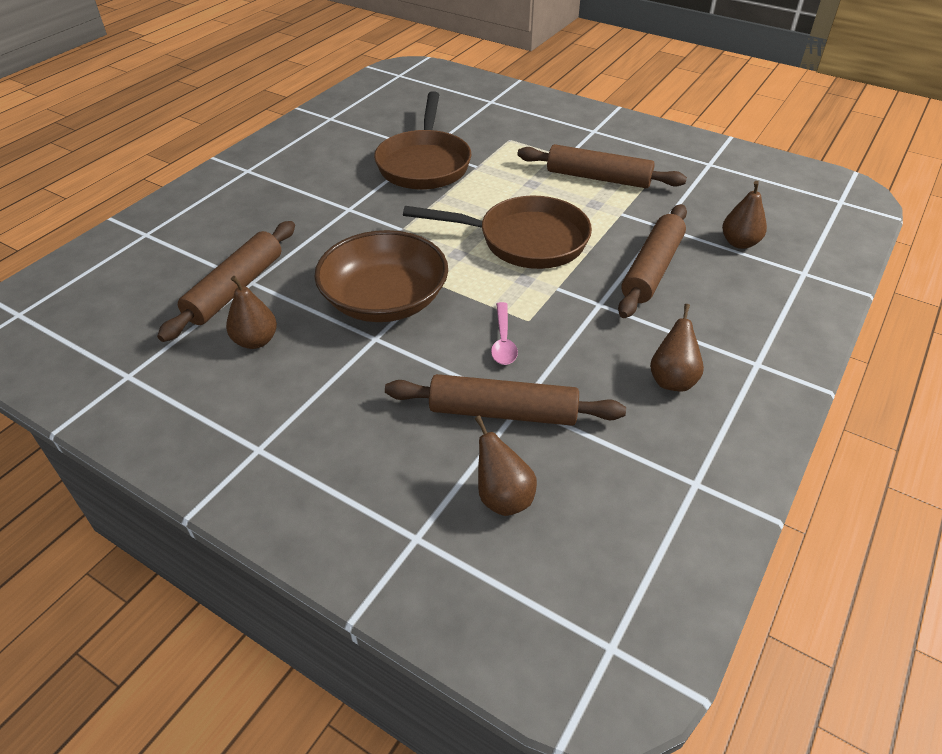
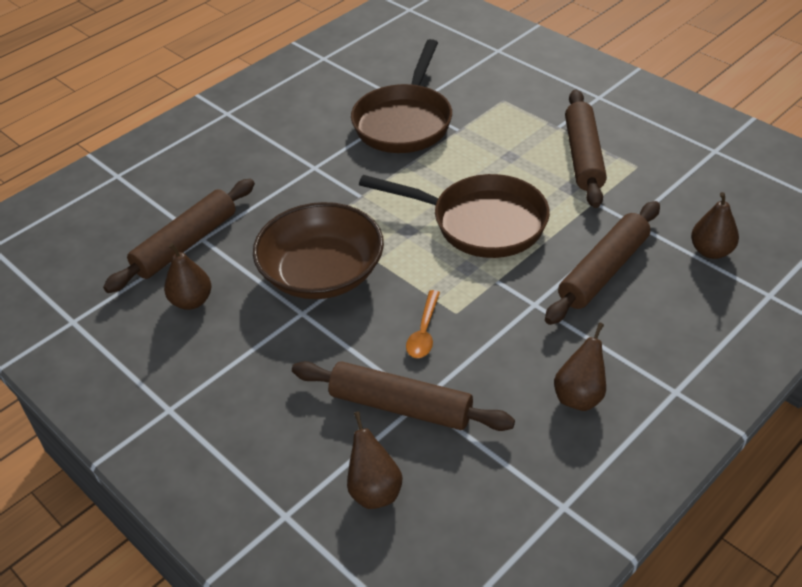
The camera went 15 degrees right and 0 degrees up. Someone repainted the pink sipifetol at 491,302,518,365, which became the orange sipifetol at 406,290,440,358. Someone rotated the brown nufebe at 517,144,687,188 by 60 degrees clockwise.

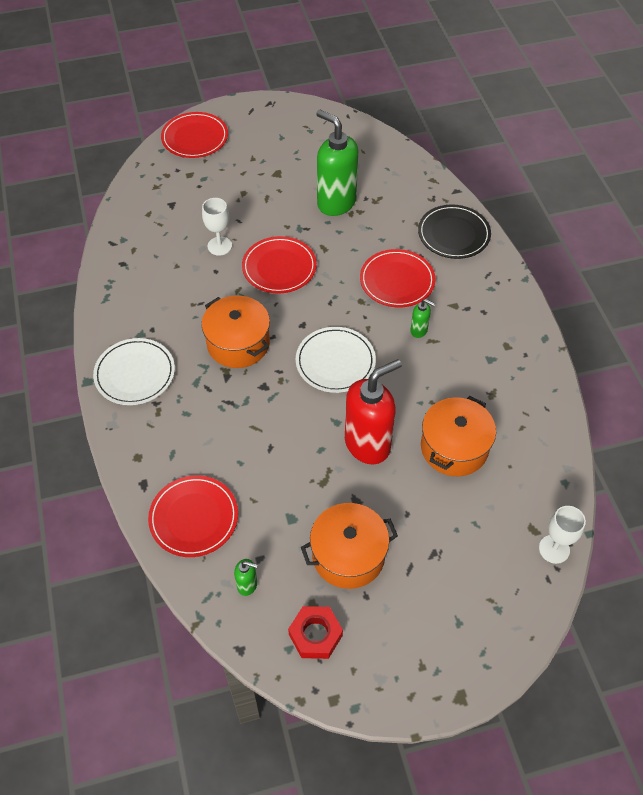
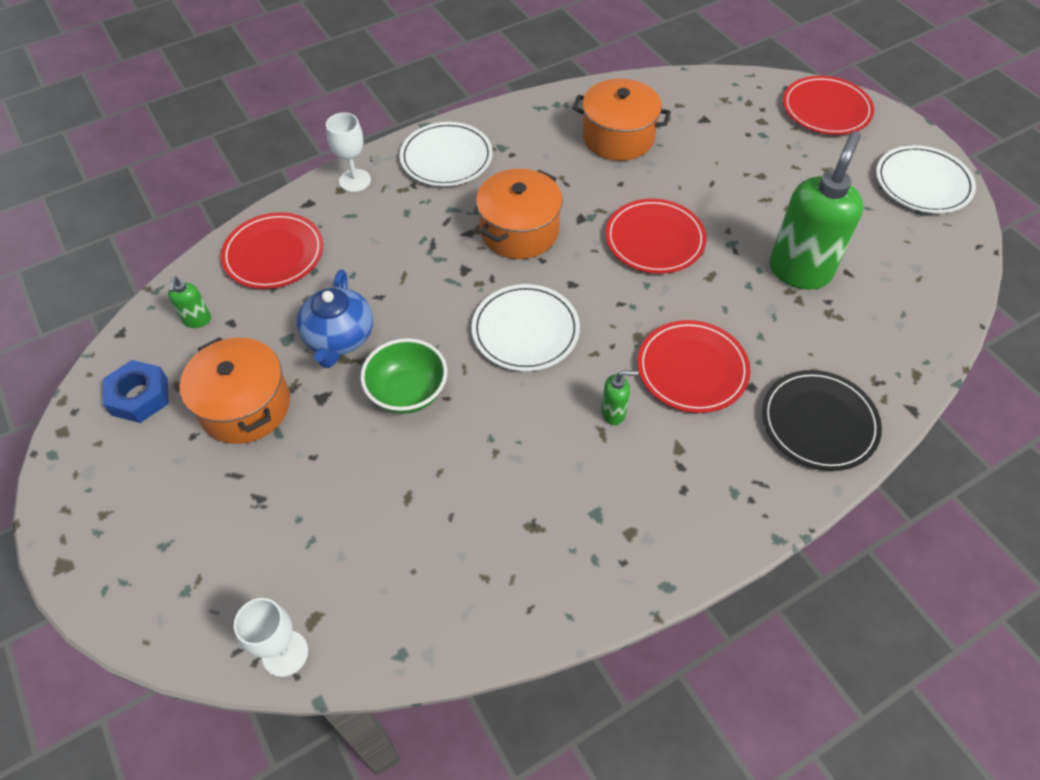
The camera went 75 degrees right and 0 degrees up. Someone repainted the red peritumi at 288,606,343,659, which became the blue peritumi at 103,360,169,423. Someone put down the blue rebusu at 297,269,373,368. Someone carried the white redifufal from 202,198,232,256 to 326,113,371,192. Someone swapped the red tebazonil at 345,359,402,464 for the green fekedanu at 360,338,447,414. Someone carried the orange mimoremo from 421,396,496,476 to 573,79,671,161. Someone rotated the green tebazonil at 410,299,435,338 by 105 degrees counterclockwise. Someone put down the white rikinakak at 876,145,976,213.

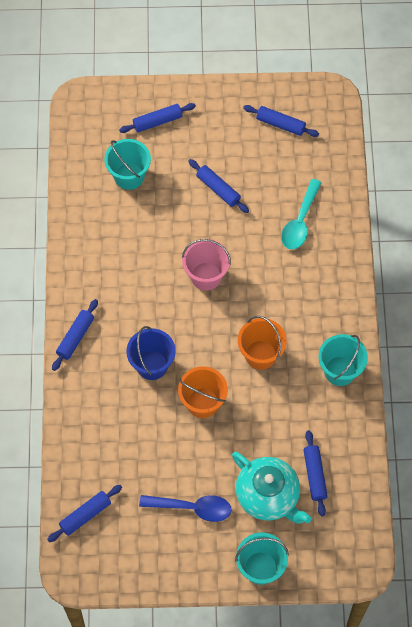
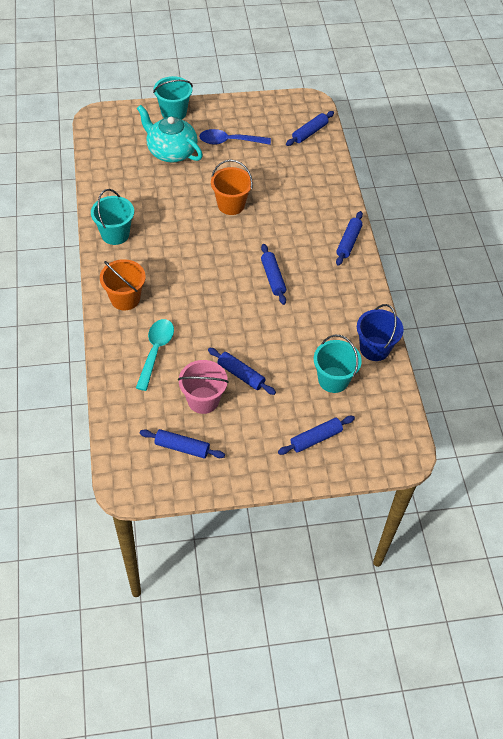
The camera went 170 degrees right and 10 degrees down. Someone carried the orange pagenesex from 238,316,287,370 to 100,259,146,310. Someone carried the pink pagenesex from 182,239,231,291 to 178,360,229,414. Someone carried the blue nufebe from 303,430,328,517 to 261,244,286,305. Someone carried the blue pagenesex from 126,326,176,380 to 357,304,404,361.

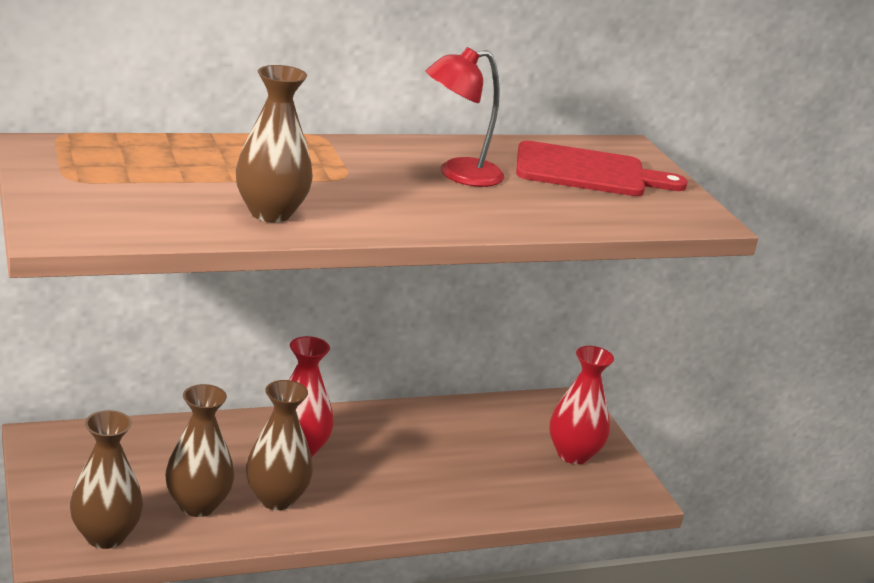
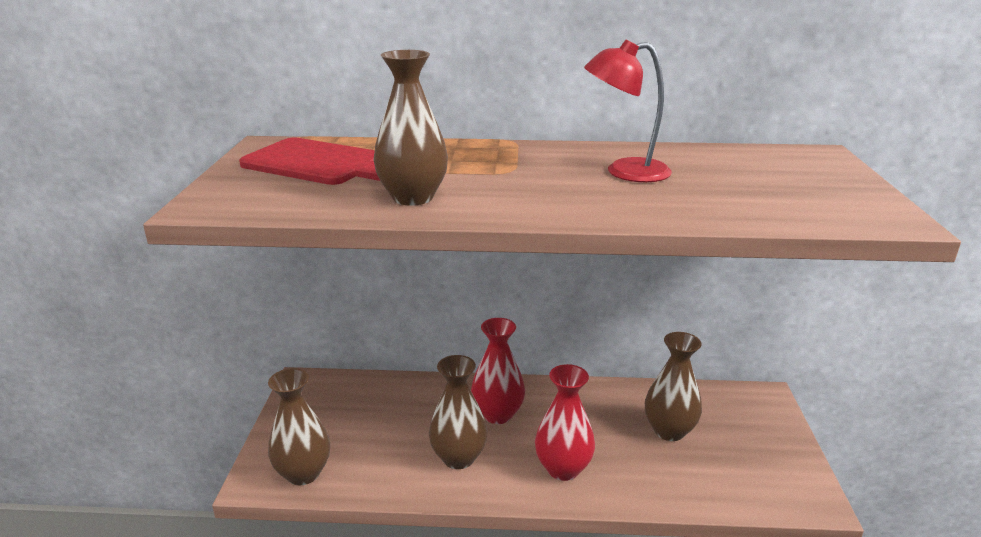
The camera went 25 degrees right and 0 degrees up. Someone carried the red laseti from 516,141,688,196 to 239,138,380,185. Someone carried the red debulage from 549,346,614,464 to 535,364,595,481. Someone carried the brown debulage from 165,384,234,517 to 645,332,702,441.

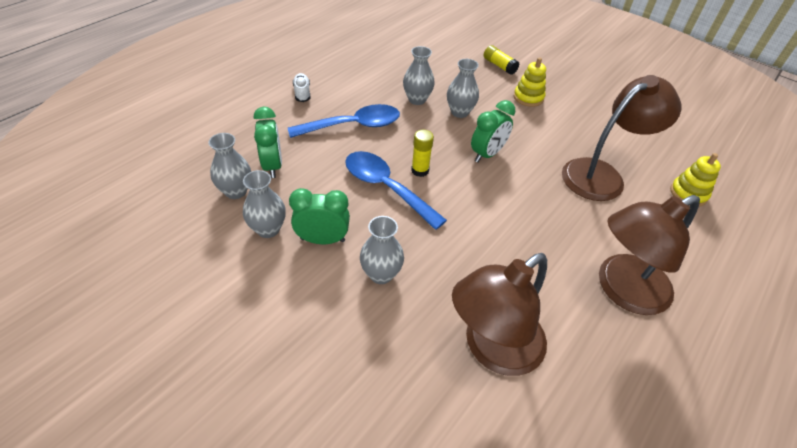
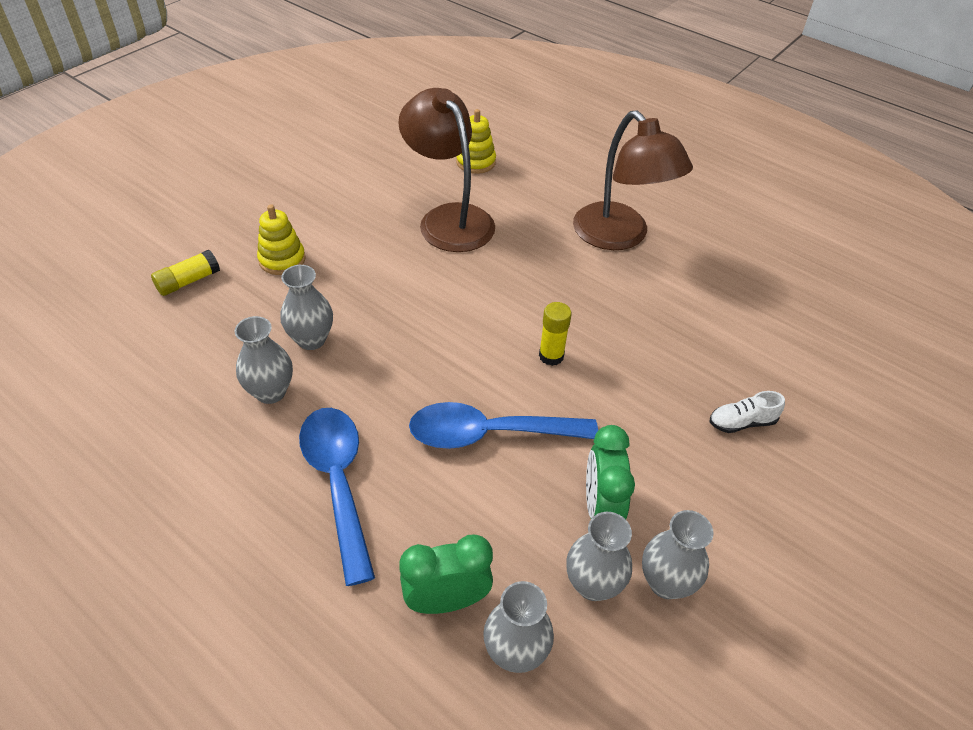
The camera went 90 degrees left and 0 degrees up. Someone rotated the blue sipifetol at 345,151,447,230 by 45 degrees clockwise. Someone carried the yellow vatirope from 411,130,434,177 to 539,302,572,366. Someone carried the grey debulage from 360,216,404,284 to 642,510,714,599. Someone carried the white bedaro from 293,73,310,102 to 710,391,785,433. Someone took away the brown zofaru at 452,253,547,376. Someone took away the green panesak at 471,100,515,162.

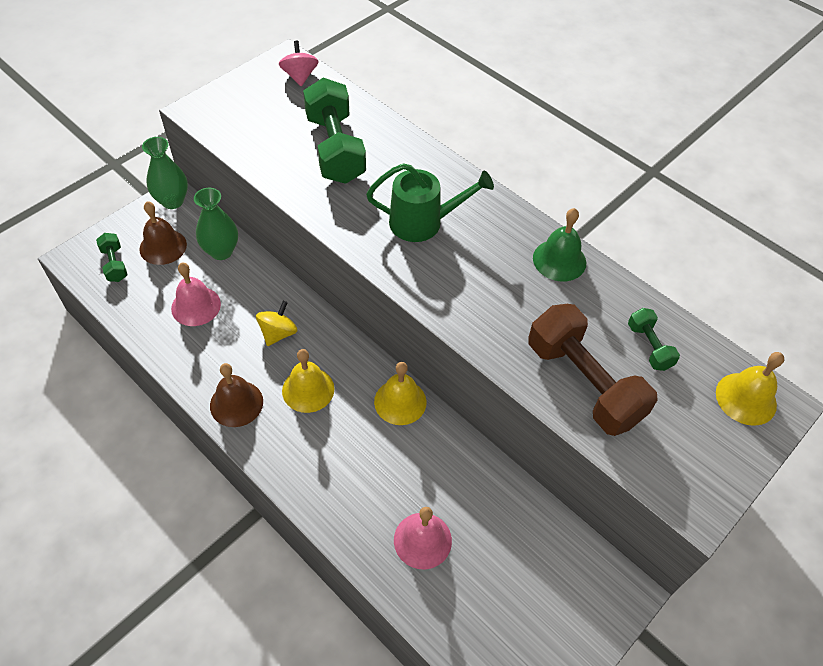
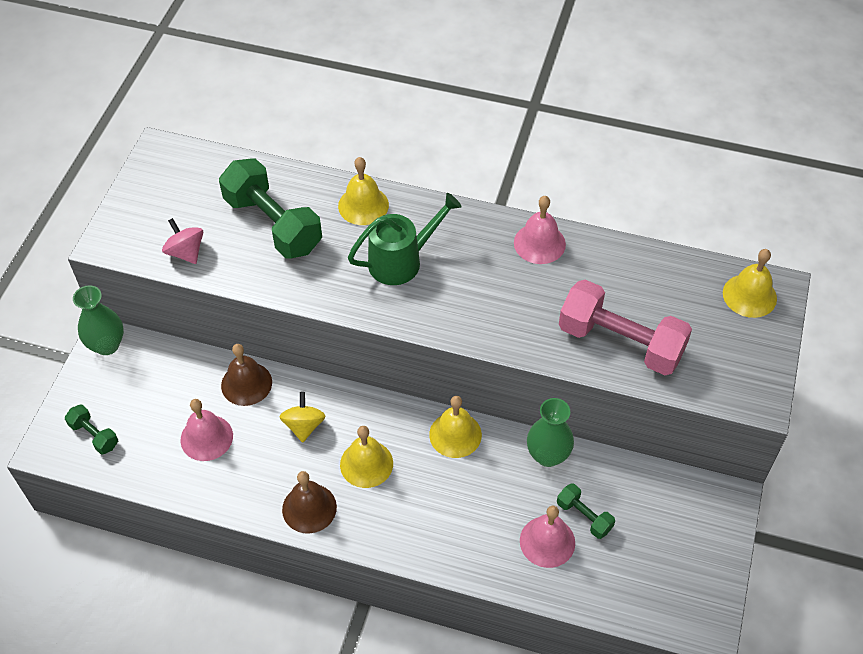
The camera went 25 degrees left and 0 degrees up. Someone carried the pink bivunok from 279,41,319,86 to 162,218,203,264. Someone carried the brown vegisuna from 139,201,187,265 to 221,344,272,406. Someone put down the yellow vegisuna at 338,157,389,225. Someone repainted the green vegisuna at 533,208,586,282, which became the pink vegisuna at 514,196,566,264. Someone carried the green debulage from 194,188,238,260 to 527,398,574,467. Someone carried the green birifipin from 628,308,680,371 to 557,483,615,539. Someone repainted the brown birifipin at 528,304,658,436, which became the pink birifipin at 559,280,692,375.

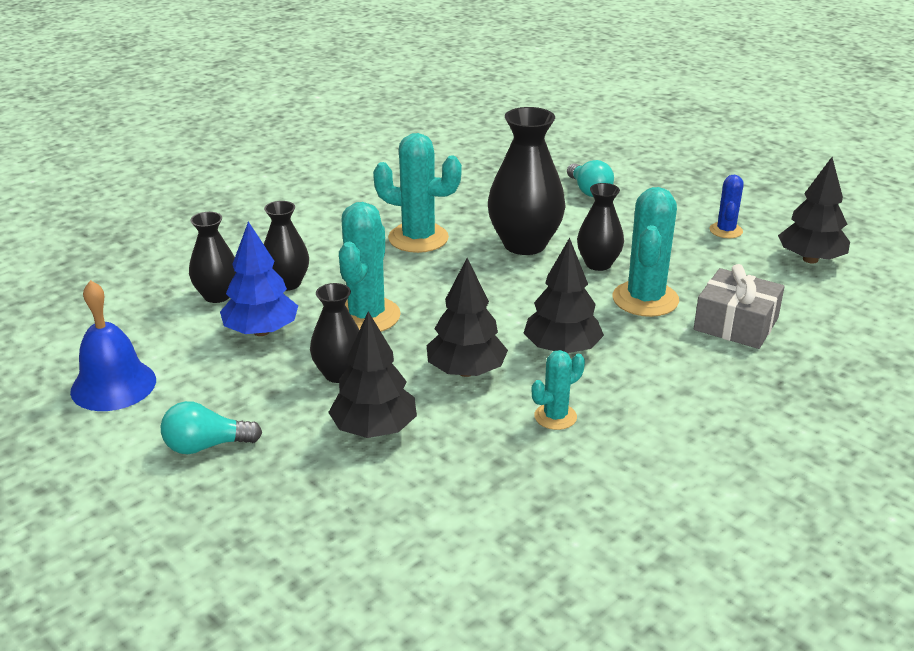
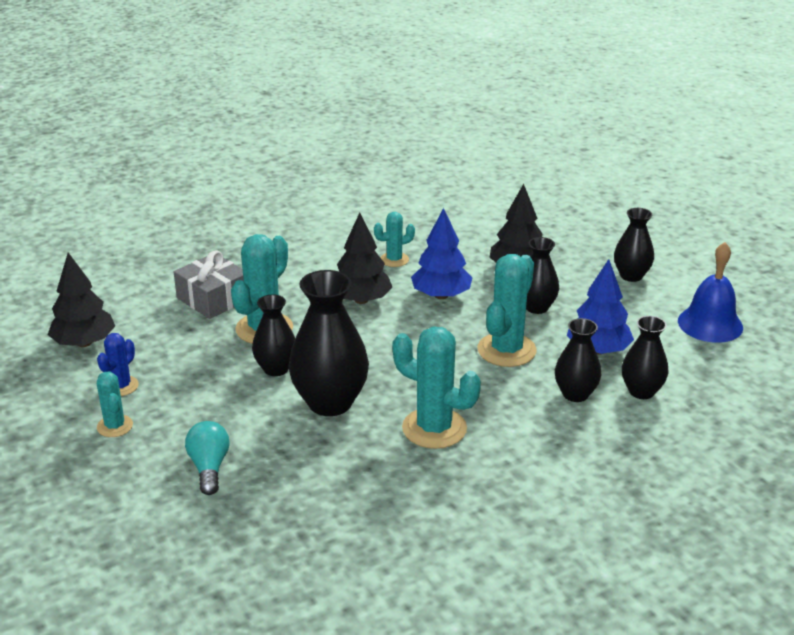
The camera went 165 degrees left and 0 degrees up. Someone put down the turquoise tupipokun at 97,372,133,437. Someone repainted the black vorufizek at 427,258,508,377, which became the blue vorufizek at 411,208,472,299. Someone swapped the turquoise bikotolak at 161,401,262,454 for the black debulage at 614,208,654,282.

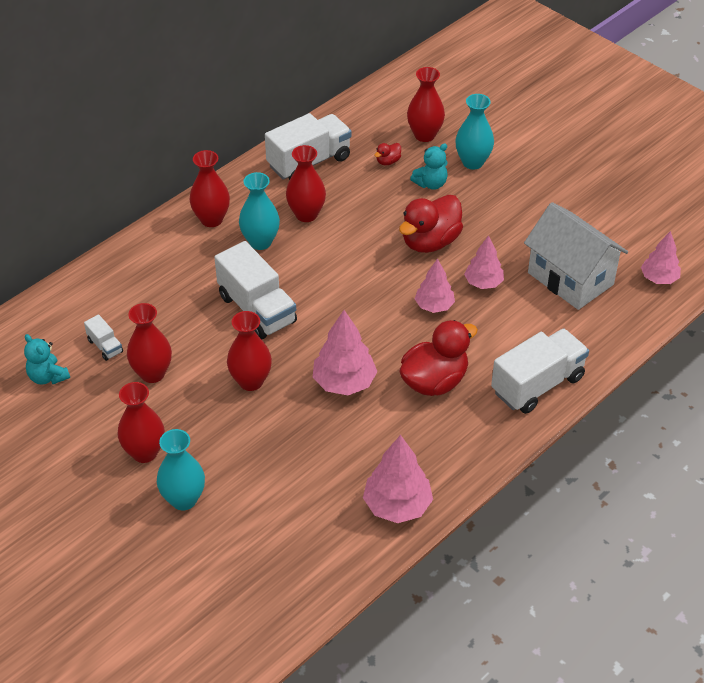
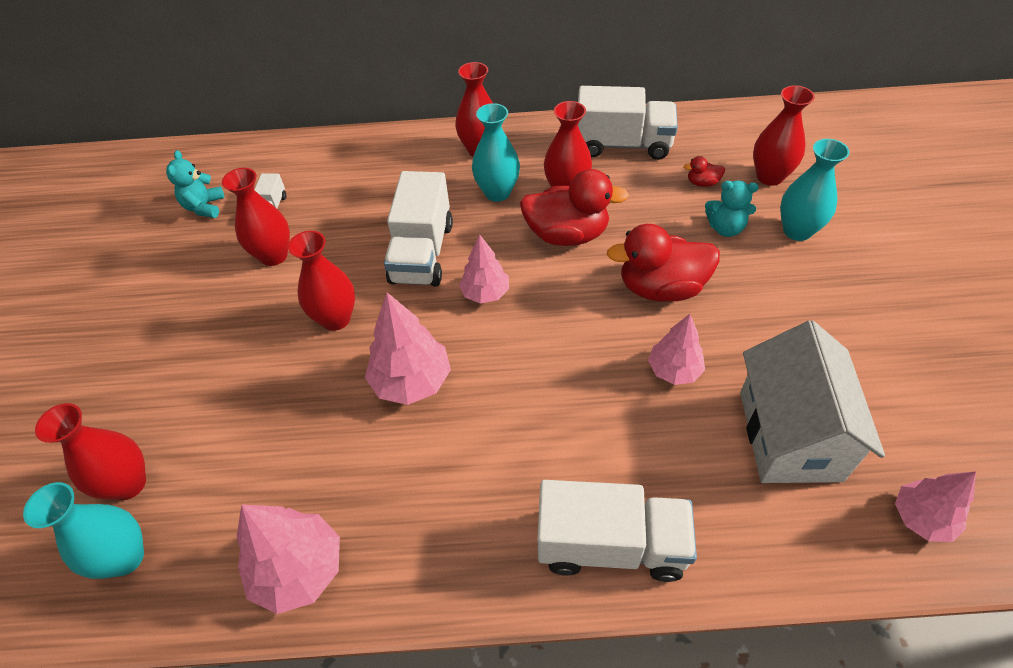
The camera went 45 degrees right and 5 degrees up. Someone carried the turquoise debulage from 157,429,205,510 to 23,482,144,579. Someone carried the red debulage from 117,382,165,463 to 35,403,146,500. Someone carried the pink vorufizek from 415,258,455,313 to 459,234,509,304. Someone carried the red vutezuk from 400,320,478,396 to 520,169,629,246.

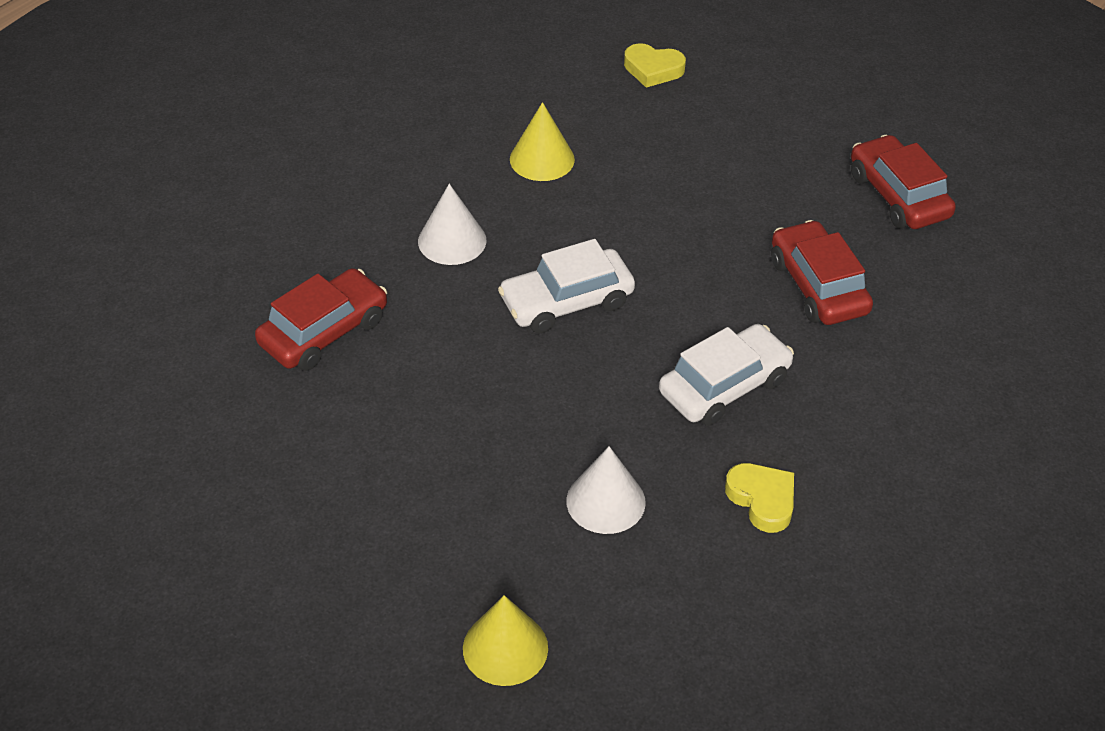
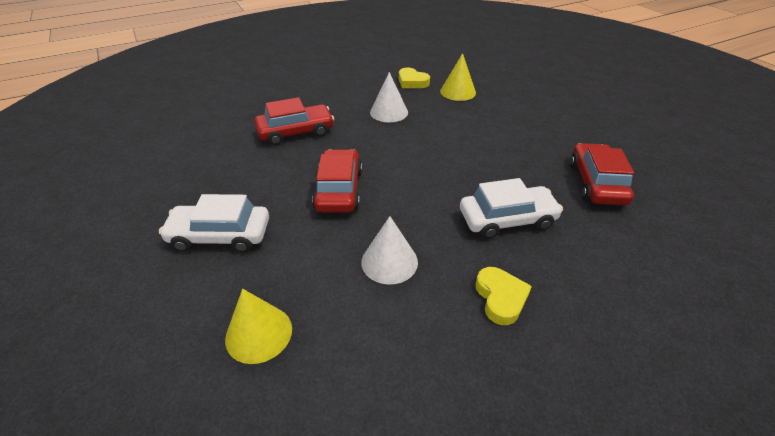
The camera went 25 degrees right and 5 degrees down. Someone carried the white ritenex from 498,239,635,333 to 159,194,269,253. Someone carried the red ritenex from 851,135,956,229 to 312,149,362,212. Someone carried the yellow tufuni from 624,43,686,88 to 399,67,430,88.

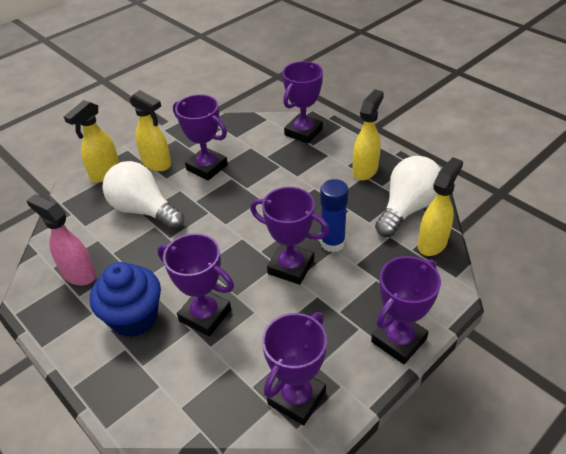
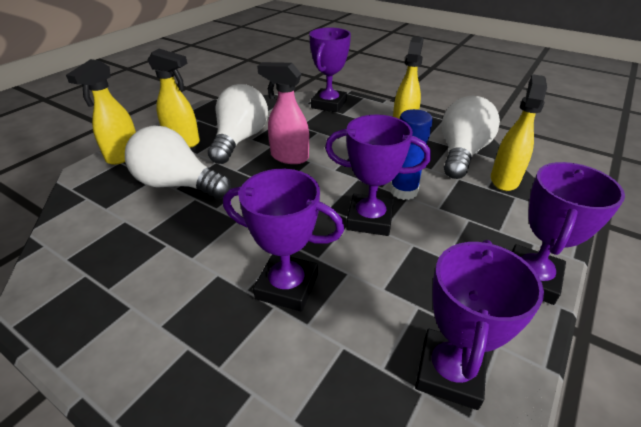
The camera went 15 degrees left and 5 degrees down. Someone swapped the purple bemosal at 173,94,228,181 for the white bikotolak at 208,84,268,164. Someone carried the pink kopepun from 26,194,96,285 to 257,62,309,164. Someone took away the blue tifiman at 90,262,161,337.

